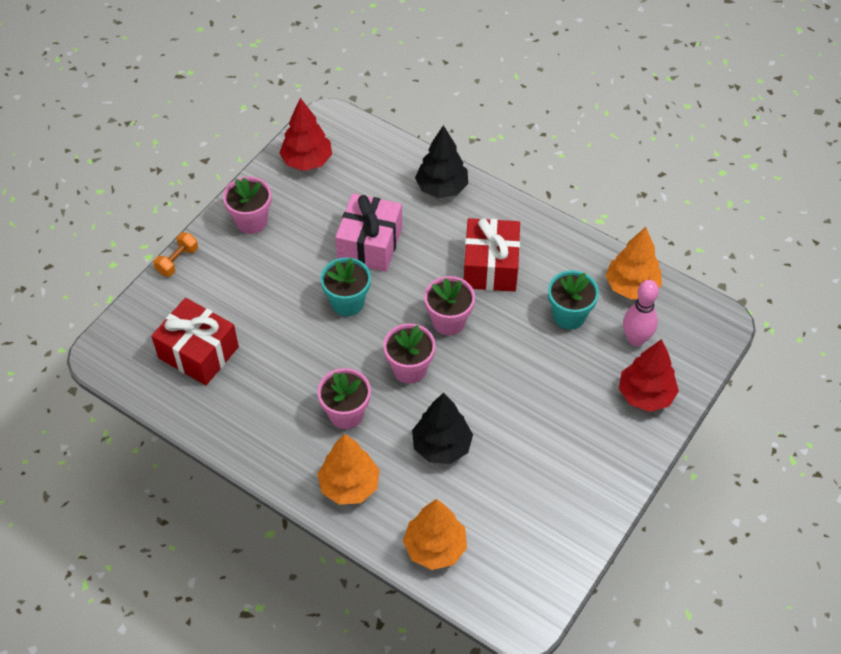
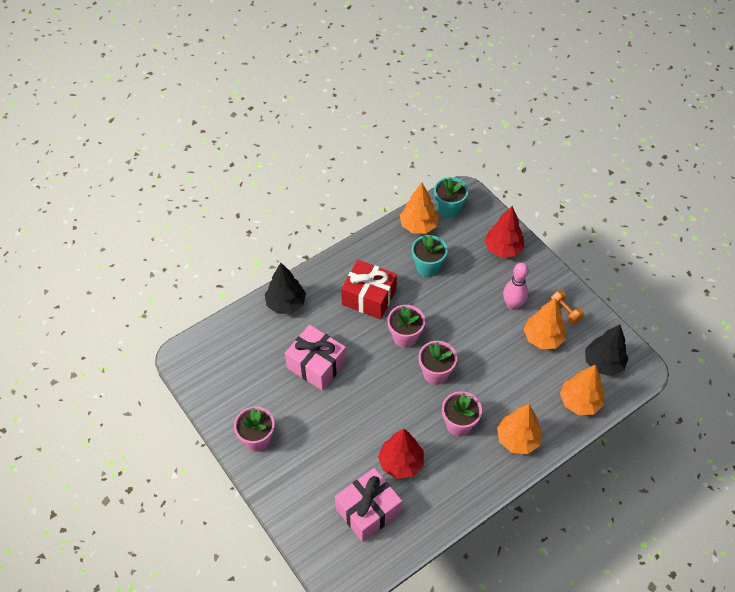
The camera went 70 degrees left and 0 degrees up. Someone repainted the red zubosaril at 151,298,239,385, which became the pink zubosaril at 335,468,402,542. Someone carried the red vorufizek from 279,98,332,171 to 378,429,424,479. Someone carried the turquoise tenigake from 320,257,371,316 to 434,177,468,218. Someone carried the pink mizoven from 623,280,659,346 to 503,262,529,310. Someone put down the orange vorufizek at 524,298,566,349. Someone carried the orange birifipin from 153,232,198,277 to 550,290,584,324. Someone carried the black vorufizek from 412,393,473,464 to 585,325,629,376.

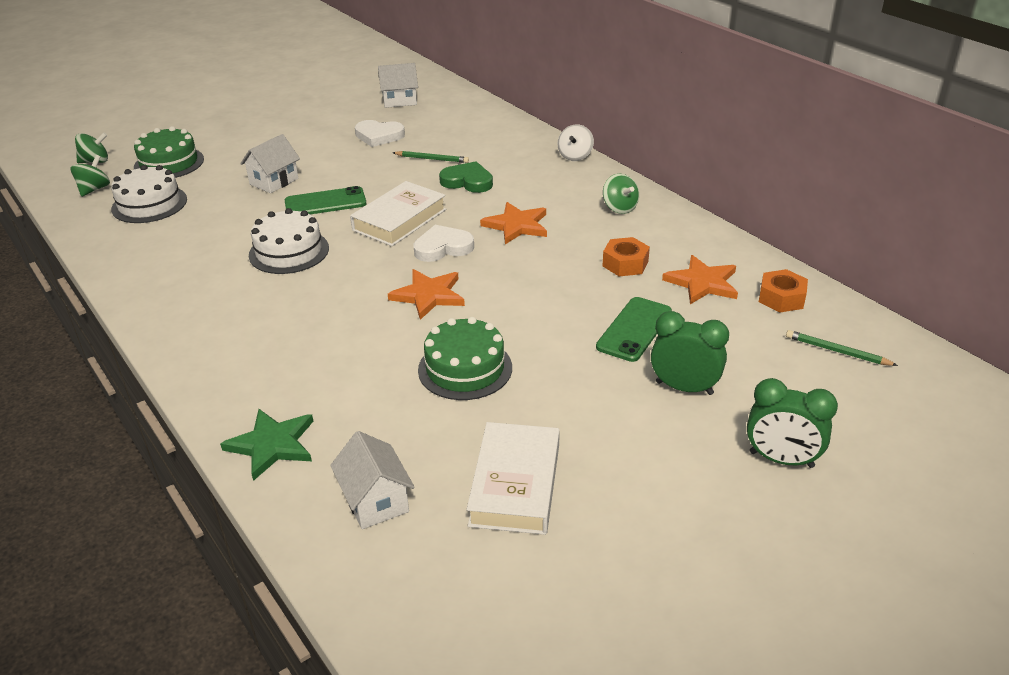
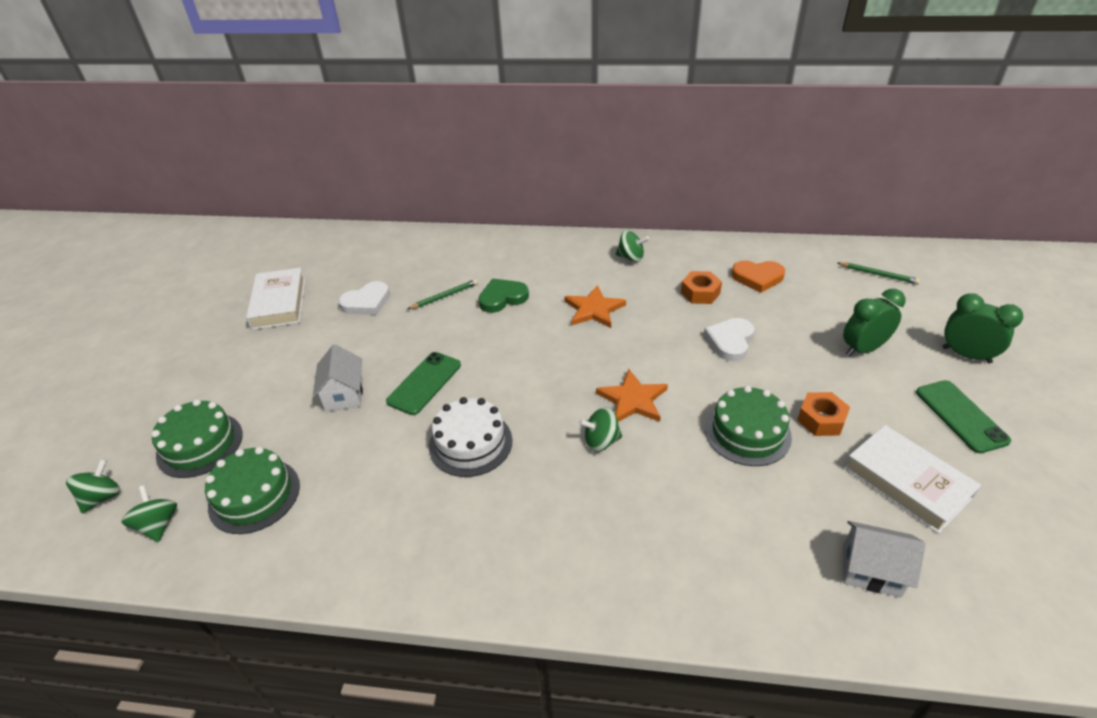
The camera went 45 degrees left and 5 degrees up. Someone repainted the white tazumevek at 111,165,187,223, which became the green tazumevek at 205,447,300,534. Someone carried the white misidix from 350,181,446,246 to 246,267,305,330. Someone put down the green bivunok at 579,407,622,452. Someone carried the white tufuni from 413,225,474,262 to 704,318,754,362. Someone swapped the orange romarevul at 662,255,738,304 for the orange tufuni at 731,260,785,293. Someone carried the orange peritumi from 759,269,808,313 to 797,392,850,436. Someone rotated the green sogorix at 786,330,898,366 by 135 degrees counterclockwise. Someone carried the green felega from 596,297,672,362 to 916,380,1011,453. Someone rotated the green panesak at 747,378,838,468 by 120 degrees counterclockwise. Someone took away the green romarevul at 220,409,313,481. Someone took away the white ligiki at 378,63,418,108. Someone took away the white bivunok at 557,124,594,161.

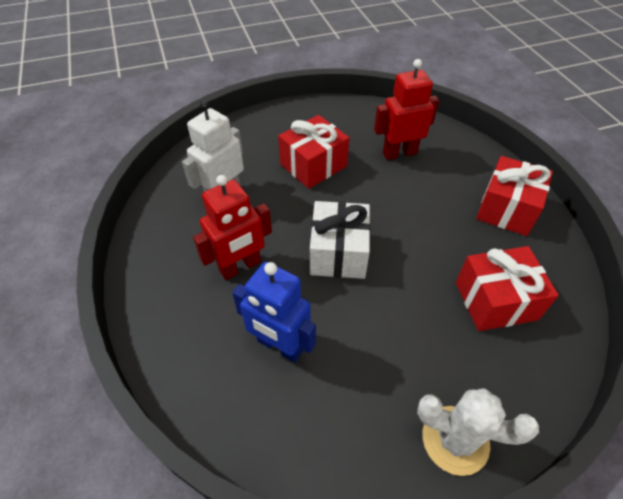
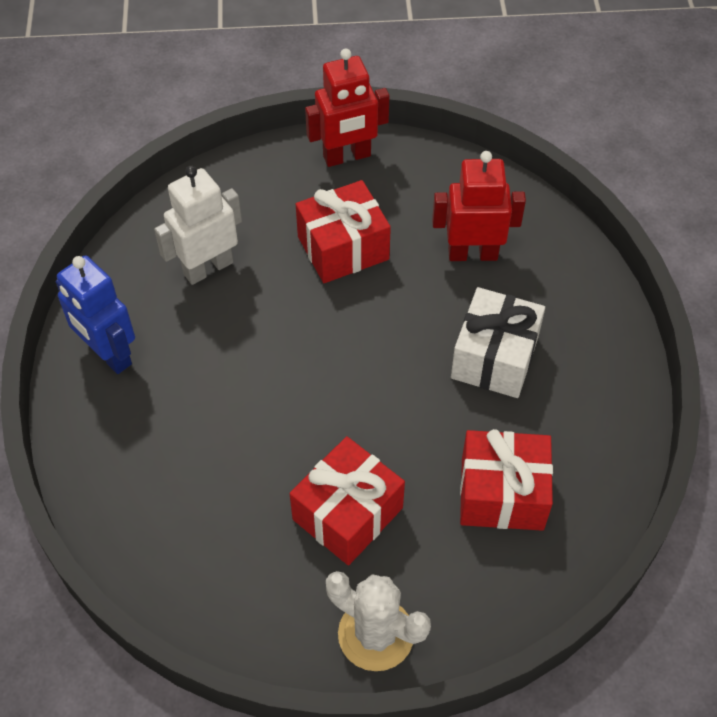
The camera went 15 degrees right and 5 degrees up. Someone carried the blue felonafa from 232,262,316,363 to 56,255,135,374. Someone carried the red zubosaril from 476,156,553,236 to 290,436,405,566. Someone carried the red felonafa from 193,175,272,280 to 305,49,389,167. Someone carried the white zubosaril from 310,201,371,279 to 451,287,545,398.

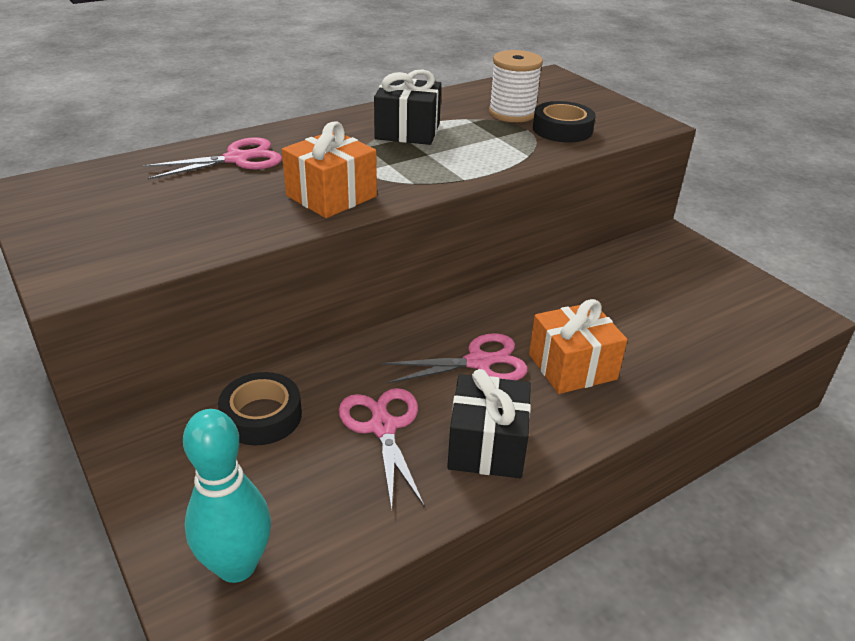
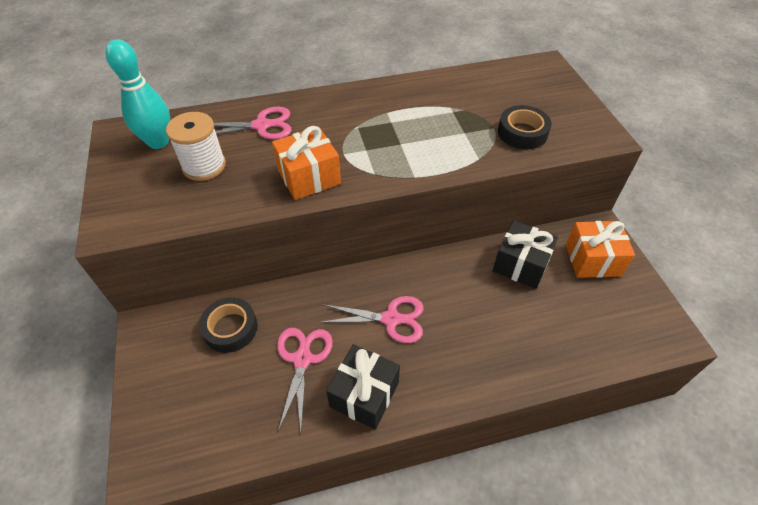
The camera went 20 degrees right and 15 degrees up. Someone carried the turquoise mizoven from 183,409,271,583 to 105,39,170,149. Someone carried the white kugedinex from 489,50,543,122 to 166,112,226,181. Someone carried the black zubosaril from 374,69,441,145 to 493,220,558,289. Someone carried the orange zubosaril from 529,299,627,394 to 566,221,635,278.

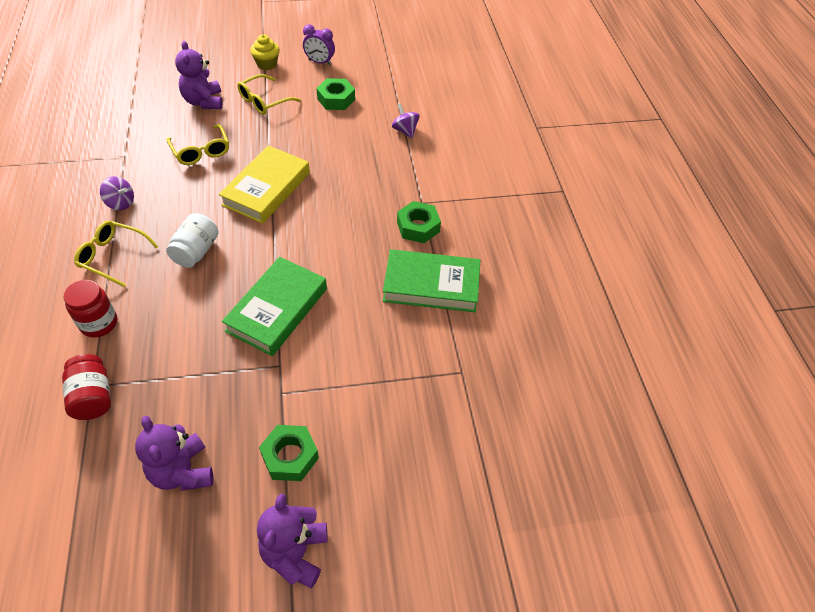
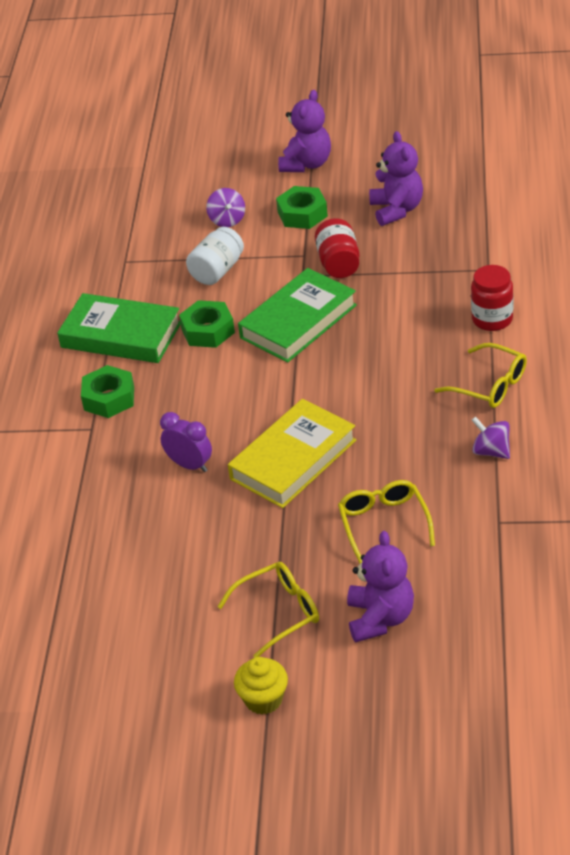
The camera went 160 degrees left and 10 degrees down. Someone carried the purple panesak from 303,24,335,65 to 160,412,212,472. Someone carried the green peritumi from 316,78,355,110 to 179,300,235,348. Someone carried the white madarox from 166,213,218,268 to 186,227,244,285. Someone carried the purple bivunok from 391,104,420,138 to 206,188,245,227. Someone carried the red madarox from 62,354,111,420 to 315,218,360,278.

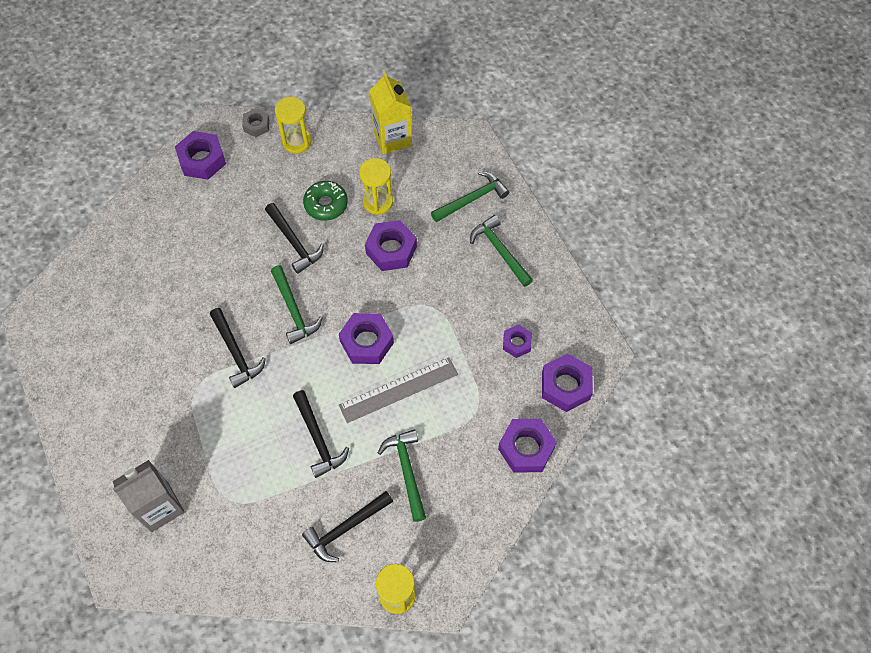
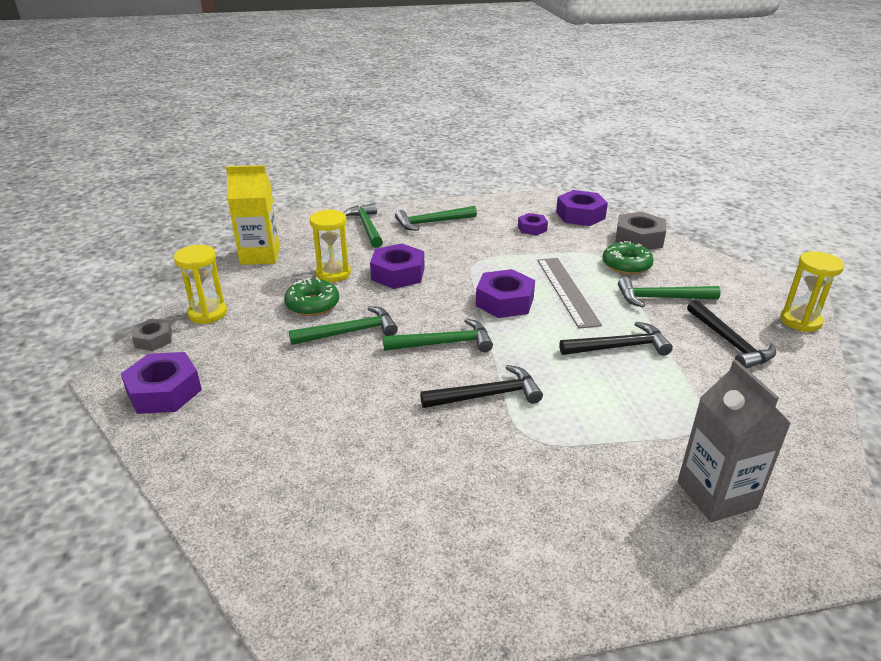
The camera went 75 degrees left and 30 degrees down. Someone repainted the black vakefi at 265,203,324,274, which became the green vakefi at 289,306,398,345. Someone put down the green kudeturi at 602,241,654,275. Someone repainted the purple peritumi at 498,419,557,473, which became the grey peritumi at 616,212,666,250.

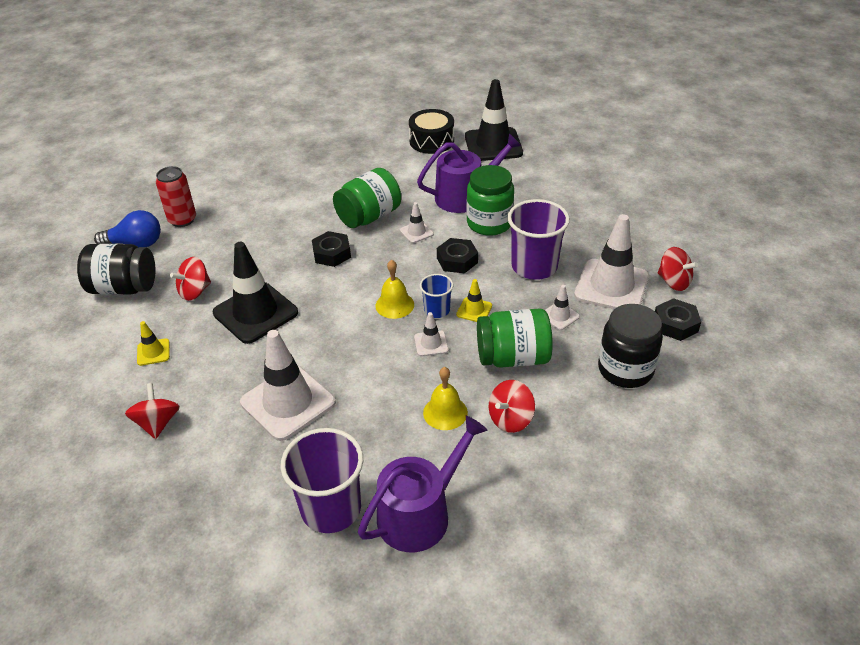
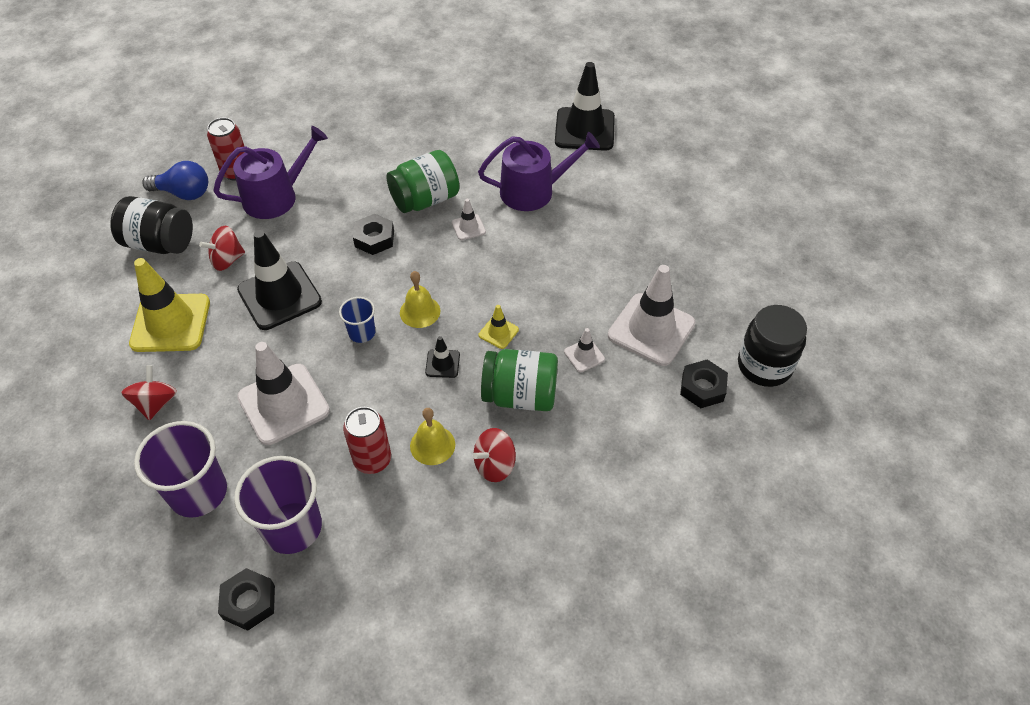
The camera went 10 degrees right and 10 degrees up. Someone scaled the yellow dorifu at 137,321,170,366 by 2.21. Someone carried the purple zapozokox from 507,199,570,280 to 134,421,227,518. Someone carried the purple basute from 358,416,488,552 to 213,126,328,219. Someone carried the black peritumi from 437,238,478,273 to 218,568,275,631. Someone carried the blue zapozokox from 420,274,453,318 to 339,297,376,343. Someone put down the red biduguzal at 343,407,391,474. Someone repainted the white dorifu at 414,312,448,356, which became the black dorifu at 425,336,460,378. Someone carried the black madarox from 598,304,663,388 to 738,305,807,387. Someone took away the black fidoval at 409,109,454,154. Someone took away the green madarox at 466,165,514,236. Someone took away the red bivunok at 658,247,698,291.

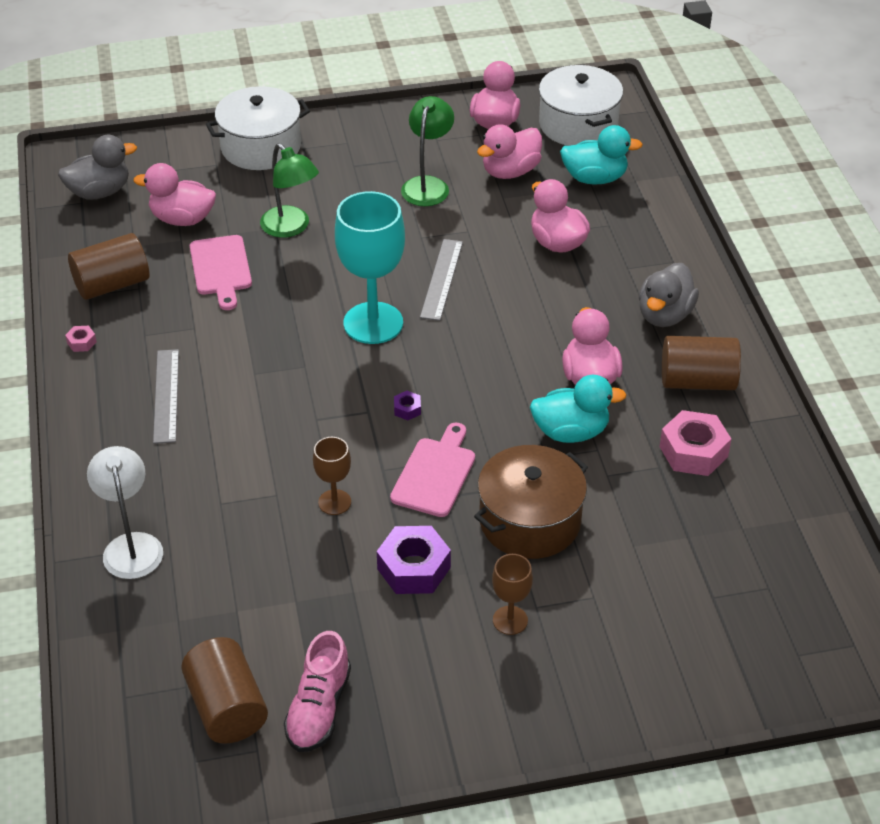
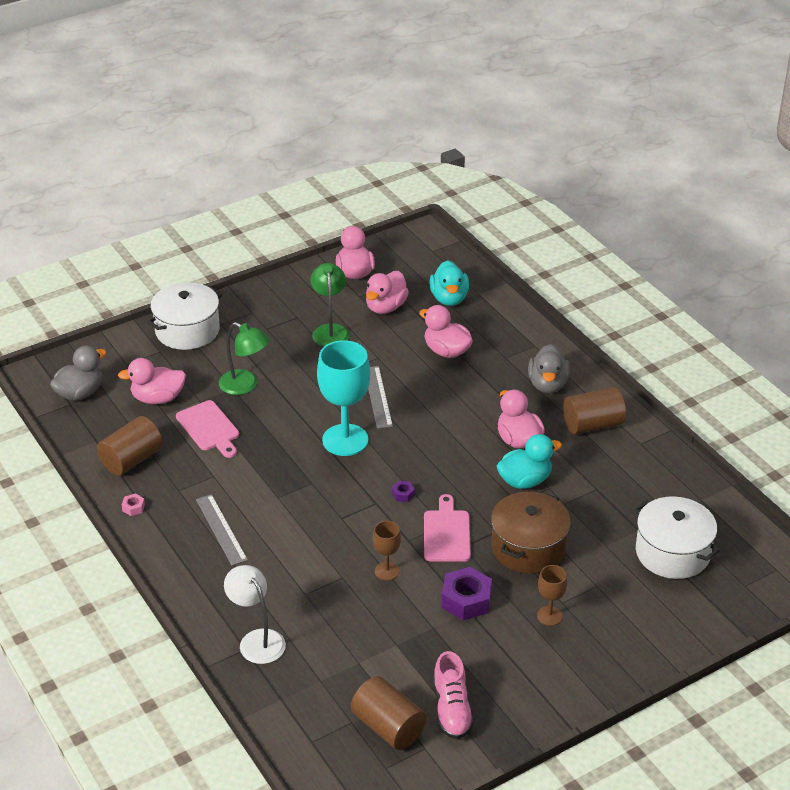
The camera went 20 degrees left and 5 degrees down. Someone rotated the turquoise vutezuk at 560,125,643,185 by 105 degrees clockwise. Someone carried the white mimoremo from 539,65,623,146 to 634,496,720,579. Someone took away the pink peritumi at 660,410,731,476.

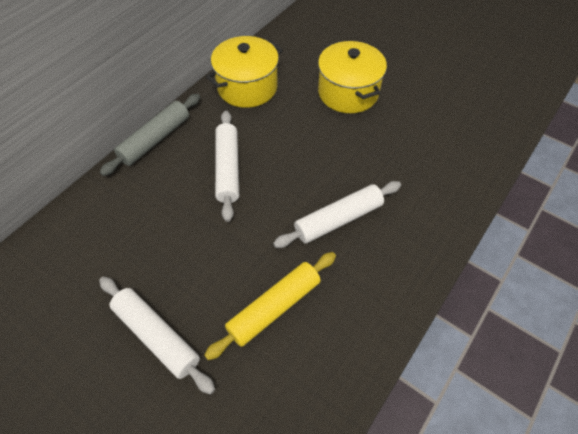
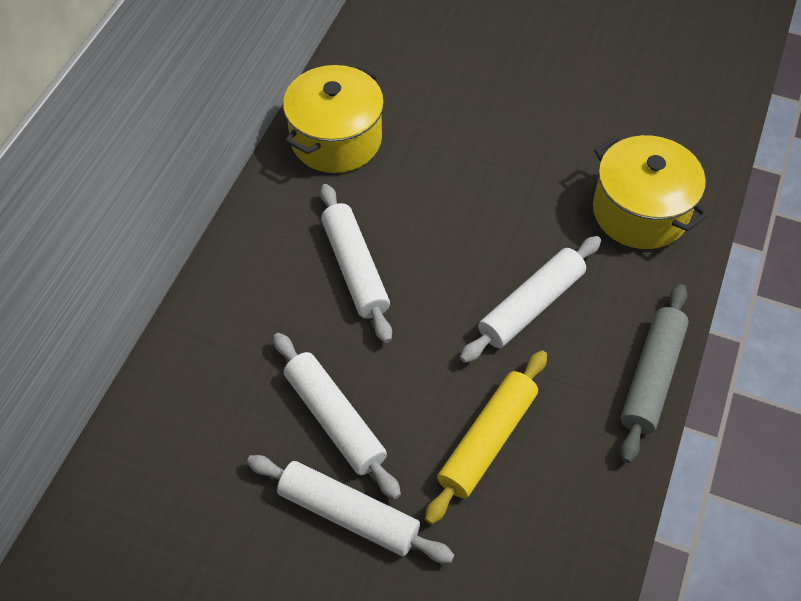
The camera went 15 degrees left and 0 degrees up. Someone put down the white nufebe at 273,333,401,500. Someone carried the yellow mimoremo from 318,41,387,113 to 593,135,708,249. Someone carried the grey nufebe from 100,94,200,176 to 620,284,689,463.

